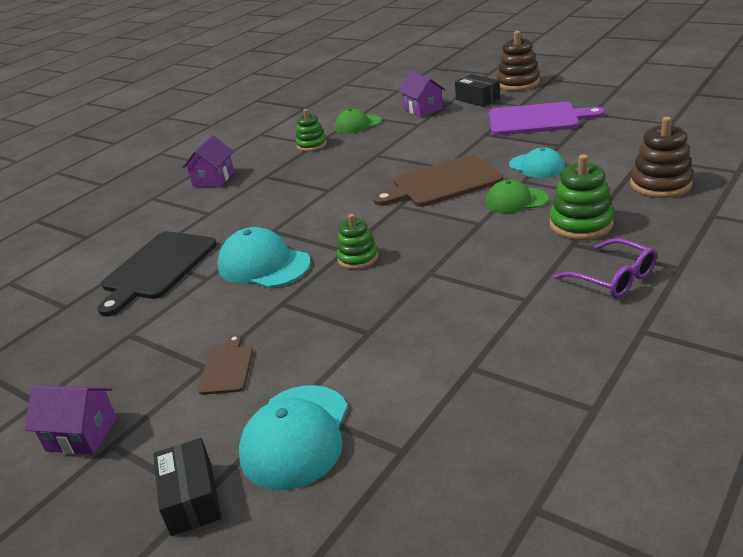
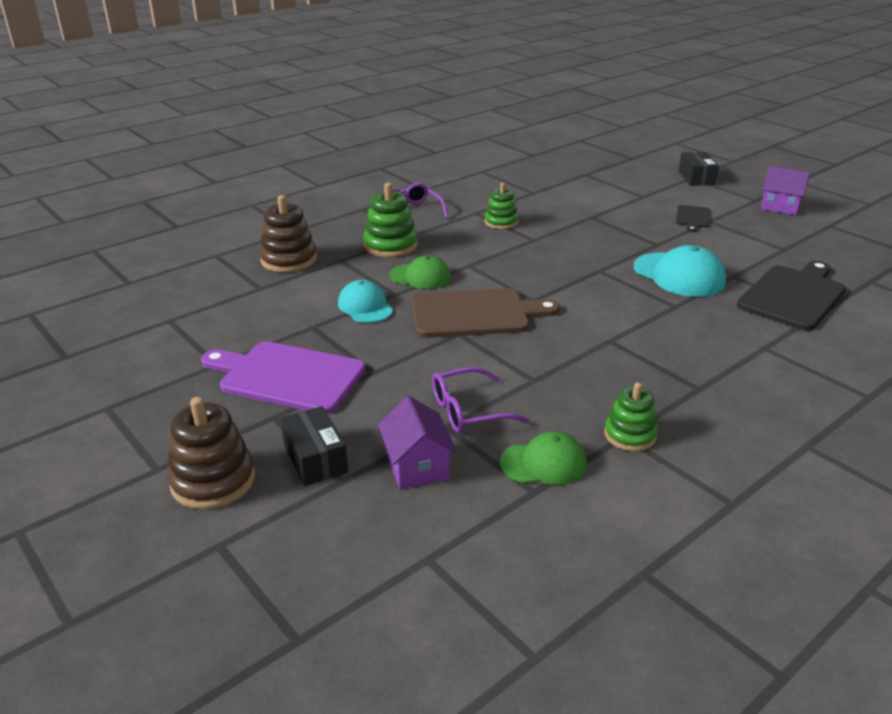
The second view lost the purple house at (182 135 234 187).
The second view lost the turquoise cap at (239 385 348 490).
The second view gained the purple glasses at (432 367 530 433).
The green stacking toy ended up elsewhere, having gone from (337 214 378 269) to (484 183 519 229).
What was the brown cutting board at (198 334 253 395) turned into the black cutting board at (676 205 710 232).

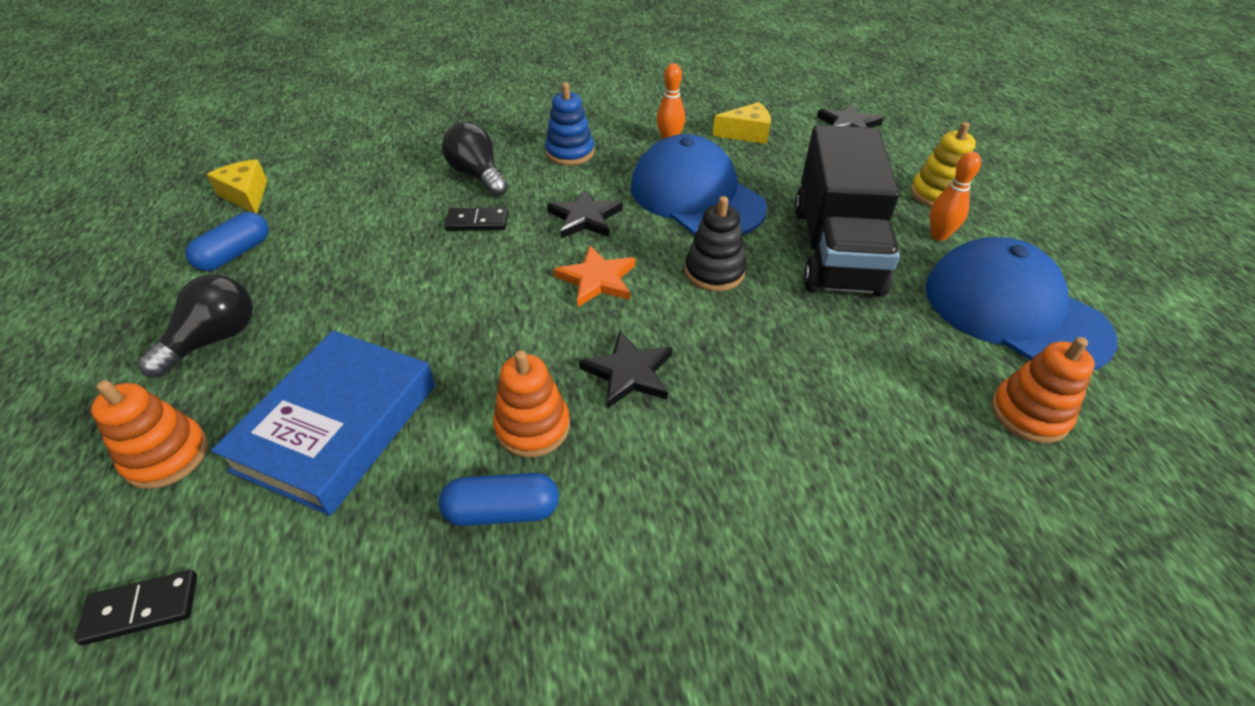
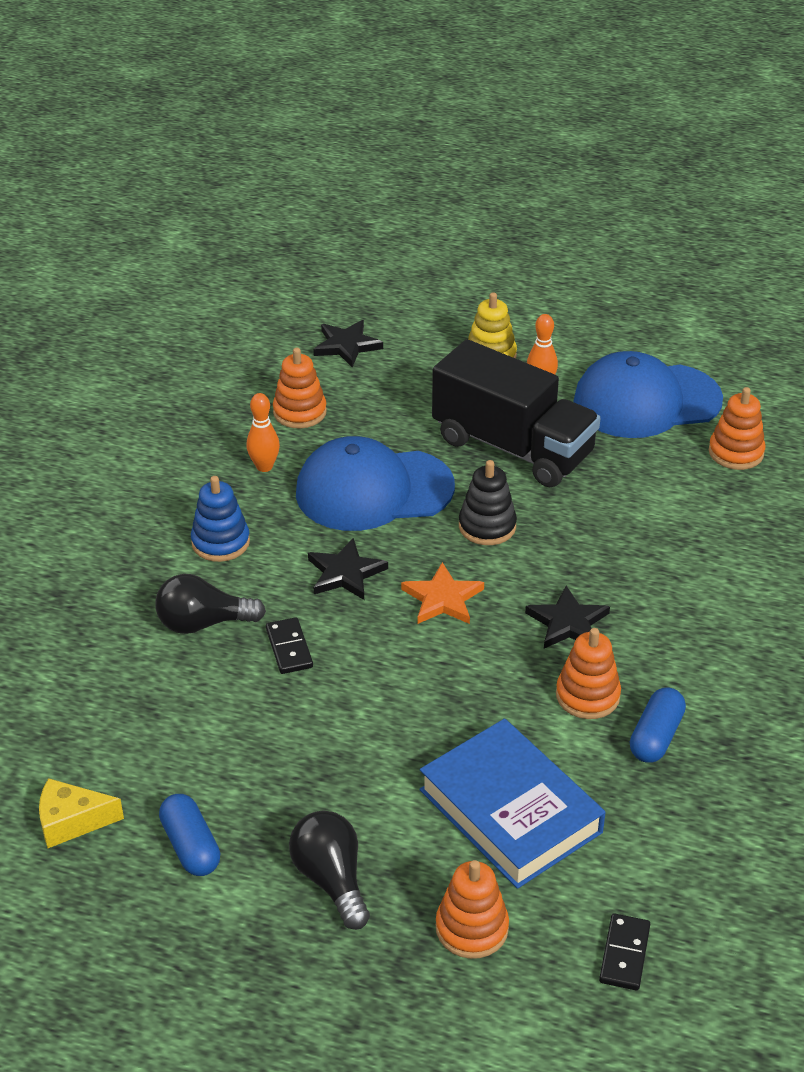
Where the yellow cheese stood at (713 102 771 144), the orange stacking toy came to stand at (273 348 327 428).
The black domino at (444 208 508 231) ended up facing another way, 45 degrees counterclockwise from before.

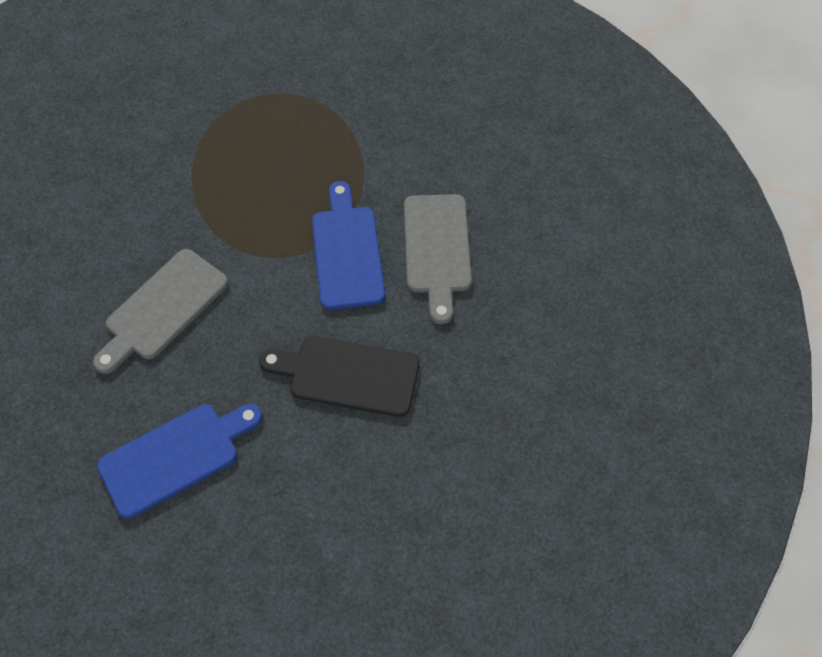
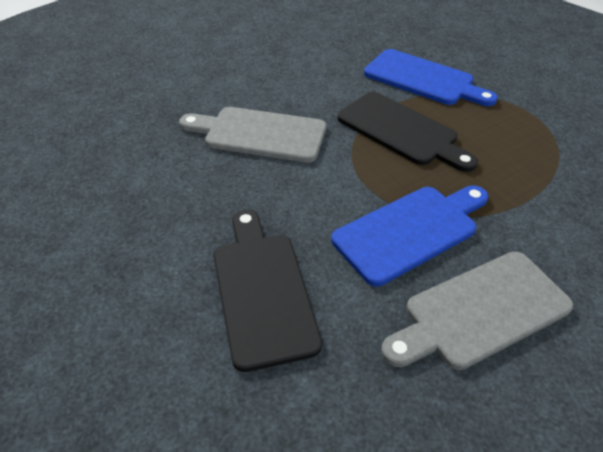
The second view gained the black cutting board at (337 92 478 172).
The blue cutting board ended up elsewhere, having gone from (97 404 263 519) to (364 49 498 106).

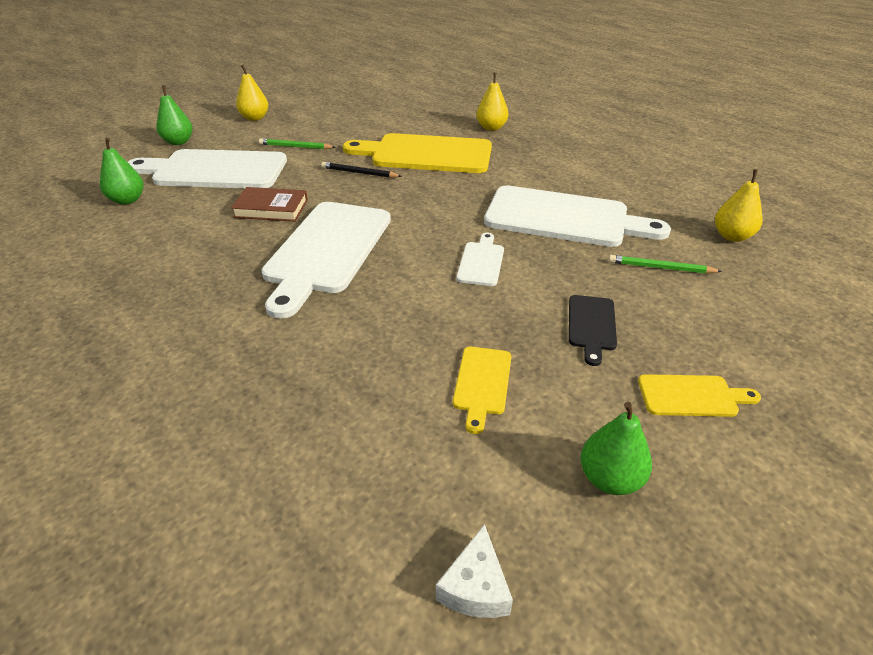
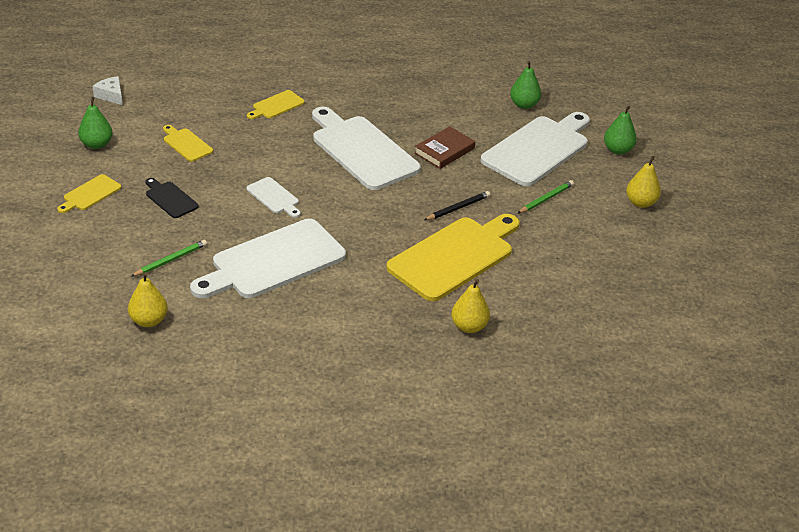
The second view gained the yellow cutting board at (247 90 305 119).

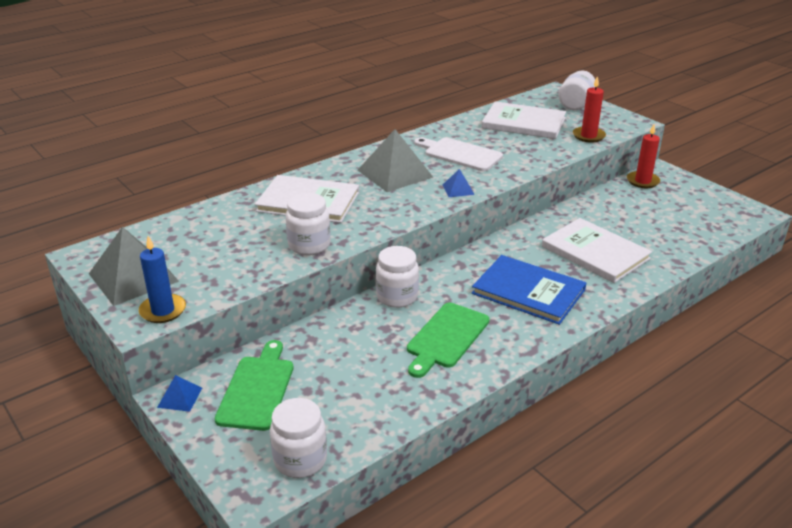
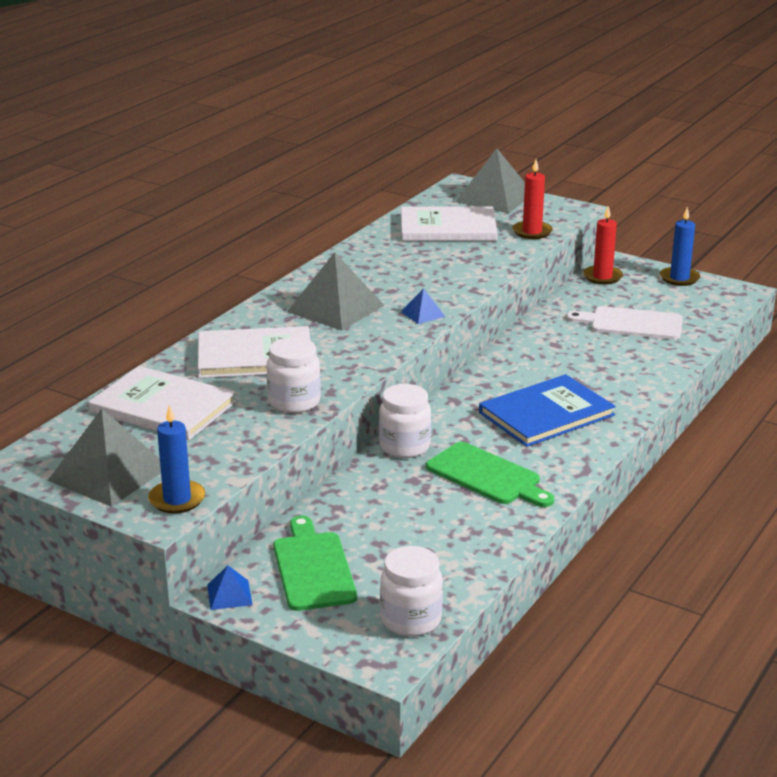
The second view gained the blue candle at (660 207 700 286).
The white cutting board ended up elsewhere, having gone from (414 138 503 171) to (566 306 683 340).
The white book ended up elsewhere, having gone from (542 218 652 283) to (89 366 236 440).
Where the white jar stood at (558 70 595 110), the grey pyramid came to stand at (455 148 525 213).
The green cutting board at (407 302 490 378) ended up facing another way, 60 degrees counterclockwise from before.
The blue book at (472 255 586 325) ended up facing another way, 45 degrees counterclockwise from before.

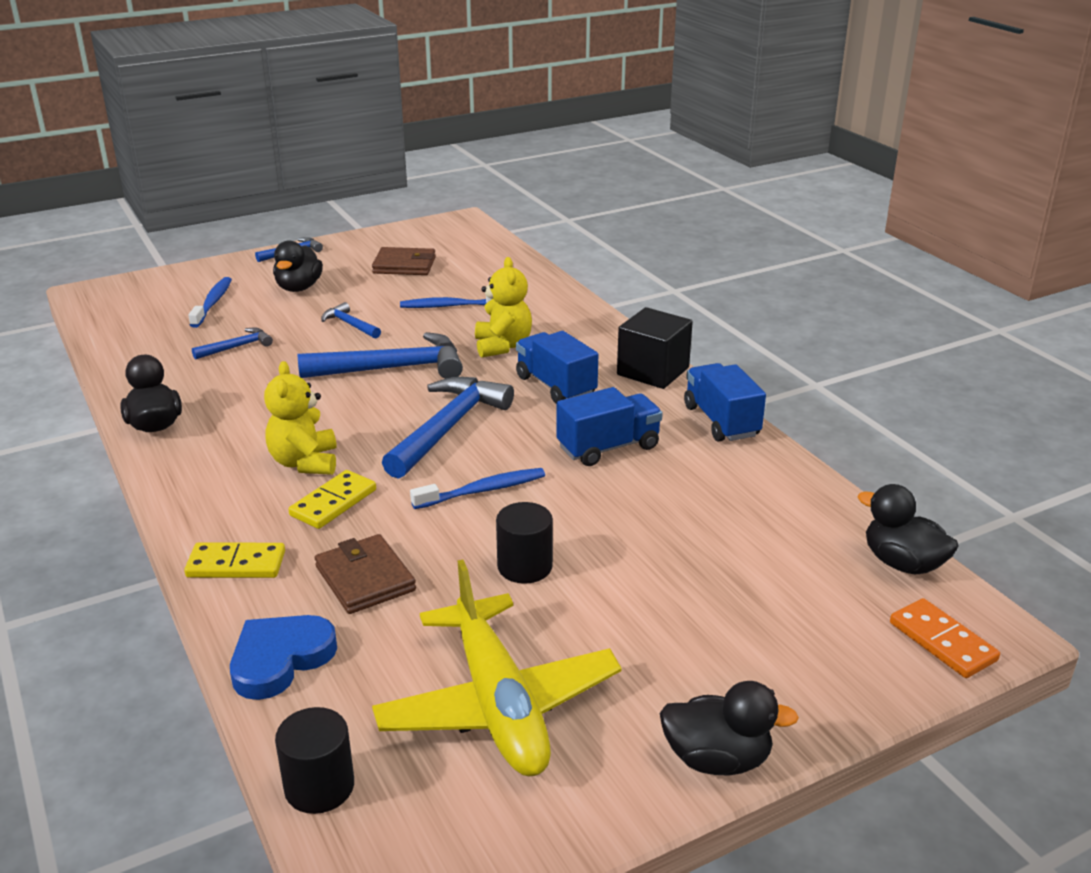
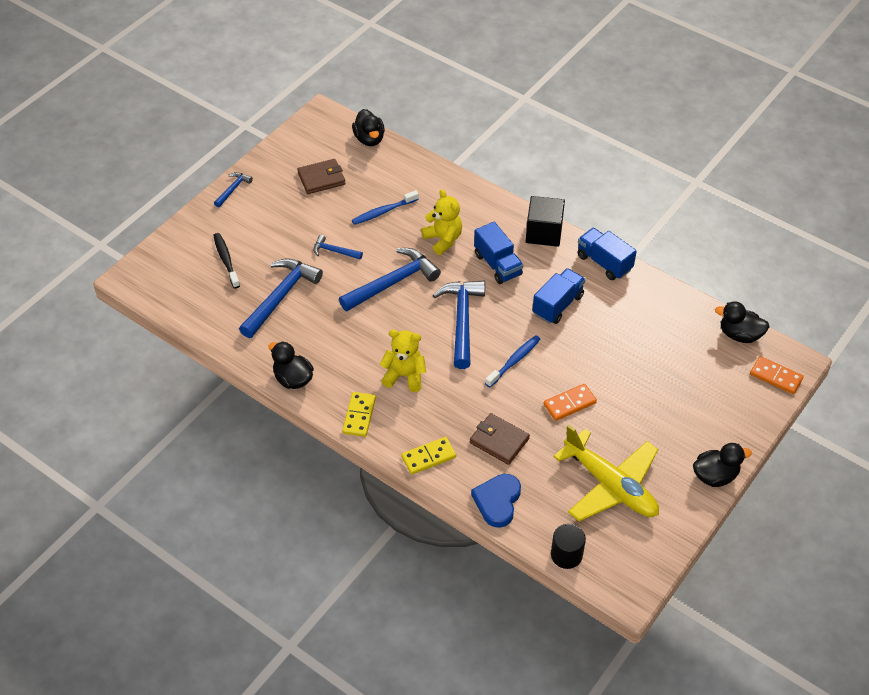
The black duck ended up elsewhere, having gone from (273 240 323 292) to (352 109 385 146).
The yellow domino ended up elsewhere, having gone from (288 470 376 529) to (342 392 376 437).
Where the black cylinder stood at (496 502 553 584), the orange domino came to stand at (544 384 597 421).
What was the blue toothbrush at (188 277 232 328) turned into the black toothbrush at (213 233 240 288).
The yellow teddy bear at (264 361 337 475) ended up facing another way, 135 degrees clockwise from before.
The blue truck at (516 331 598 404) ended up facing another way, 150 degrees counterclockwise from before.
The size of the blue hammer at (192 328 273 360) changed by a factor of 2.01.

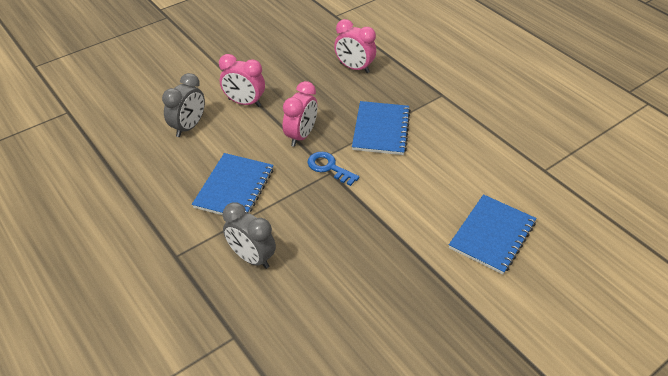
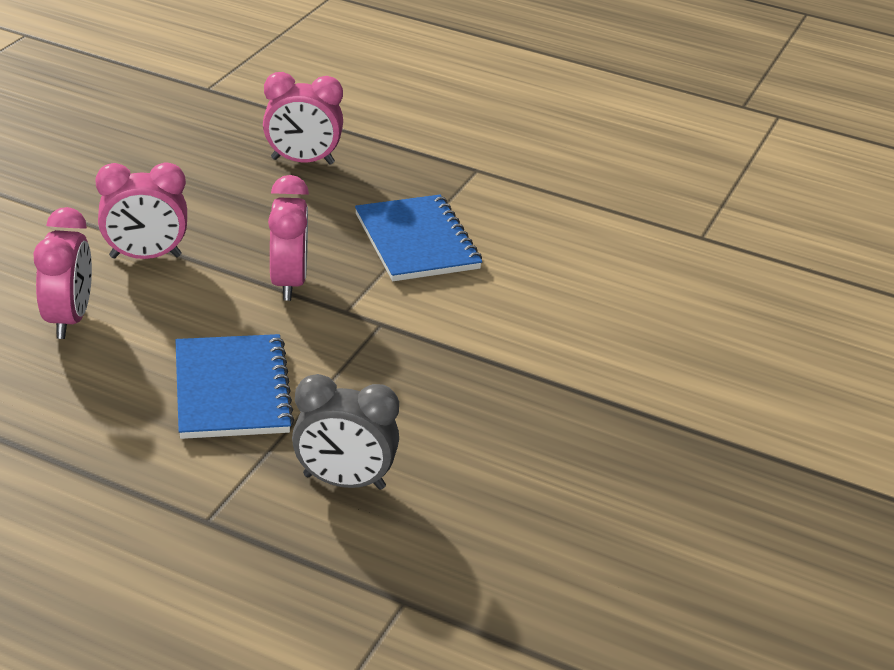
The second view lost the blue key at (308 152 360 186).
The second view lost the blue notebook at (449 194 537 274).
What was the grey clock at (162 73 205 137) turned into the pink clock at (34 207 92 339).

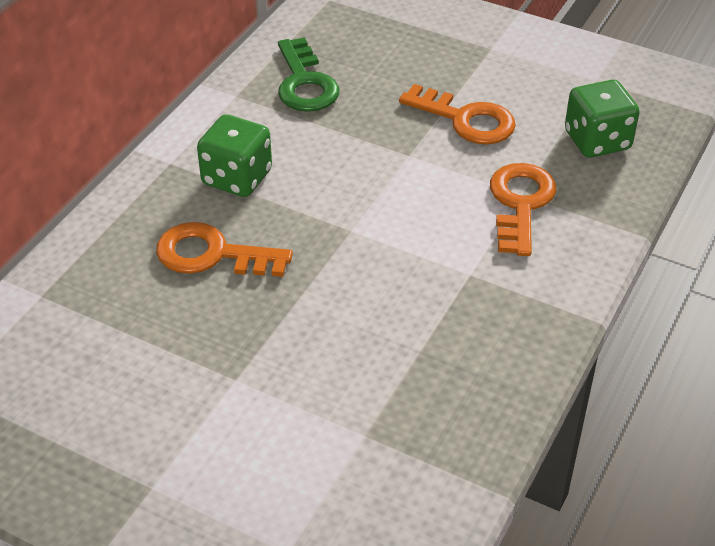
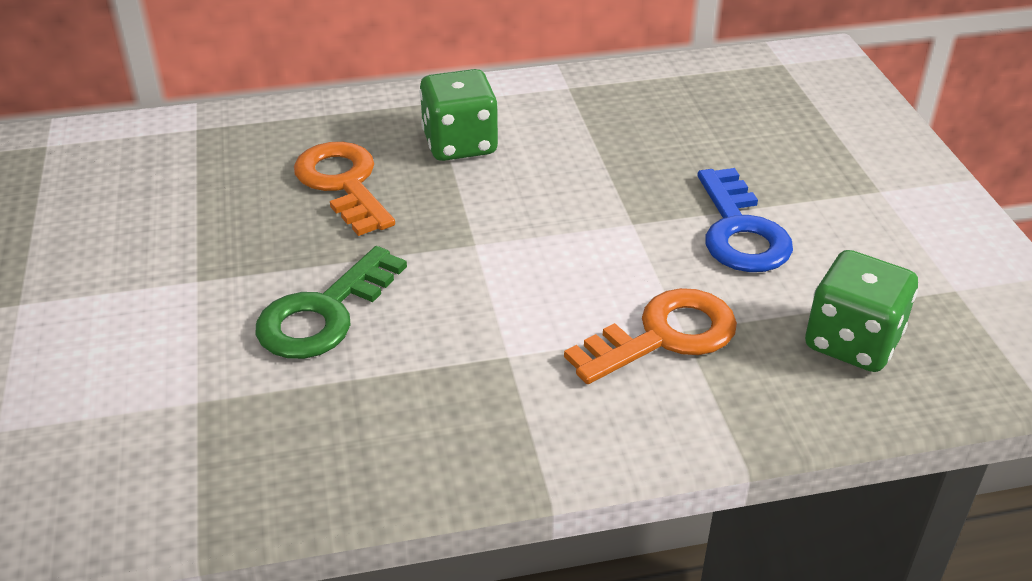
The green key ended up elsewhere, having gone from (278 37 339 112) to (256 246 407 359).
What was the orange key at (399 84 516 144) turned into the blue key at (698 168 793 272).

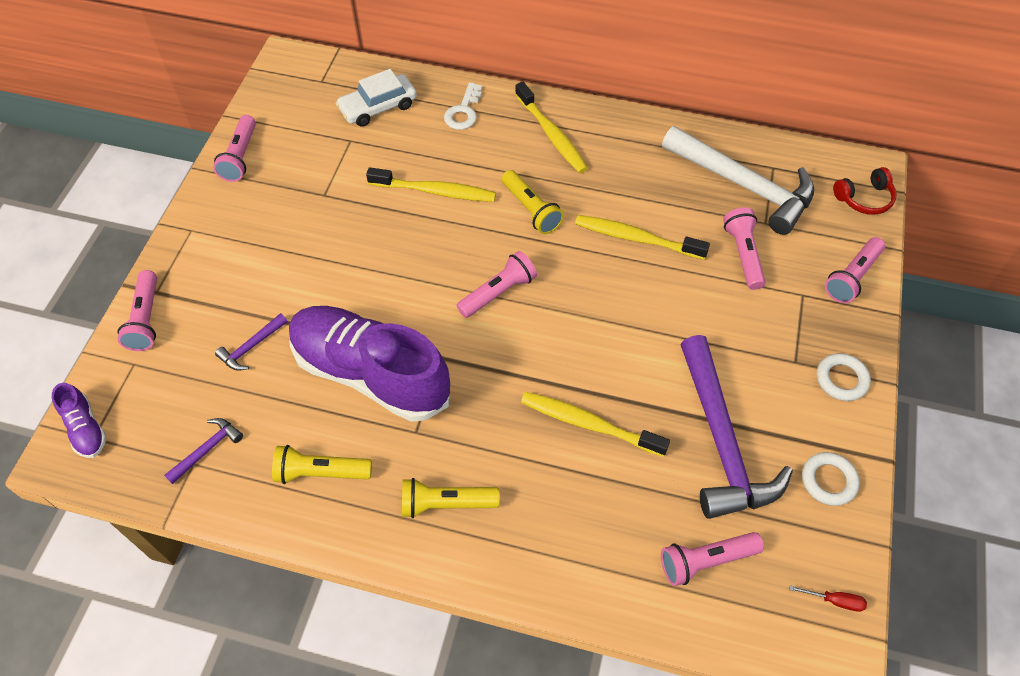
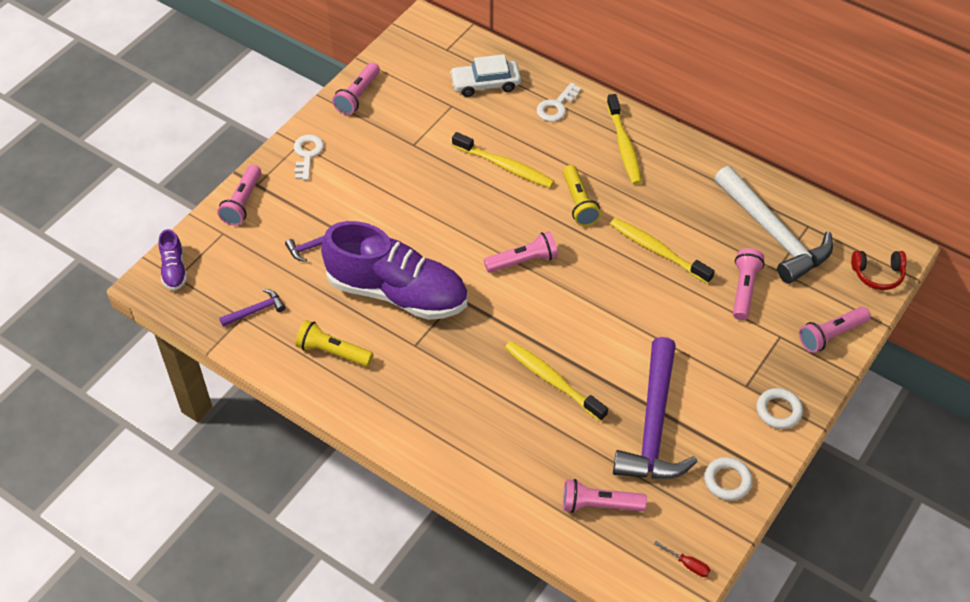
The second view lost the yellow flashlight at (402 478 500 518).
The second view gained the white key at (294 134 324 180).
The purple shoe at (289 306 451 422) ended up facing another way, 150 degrees clockwise from before.

